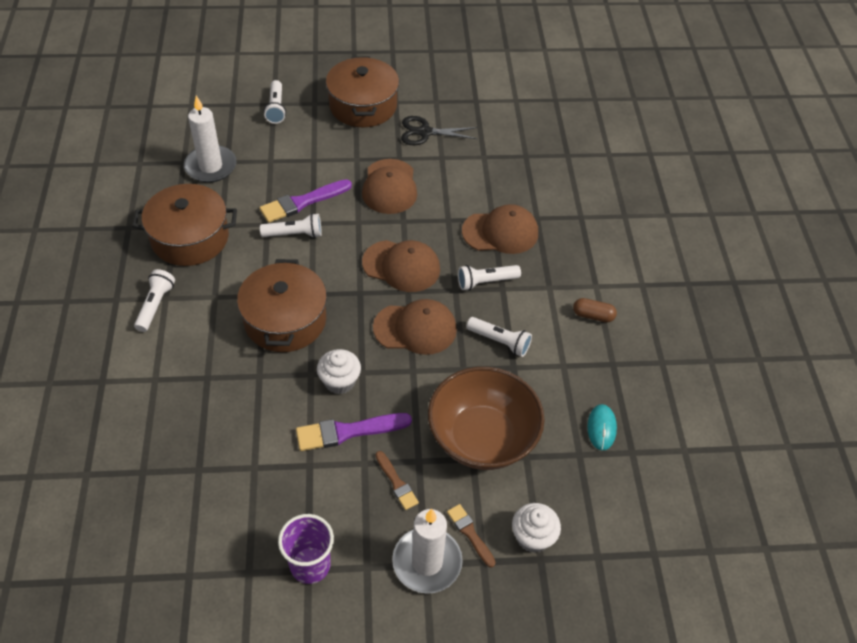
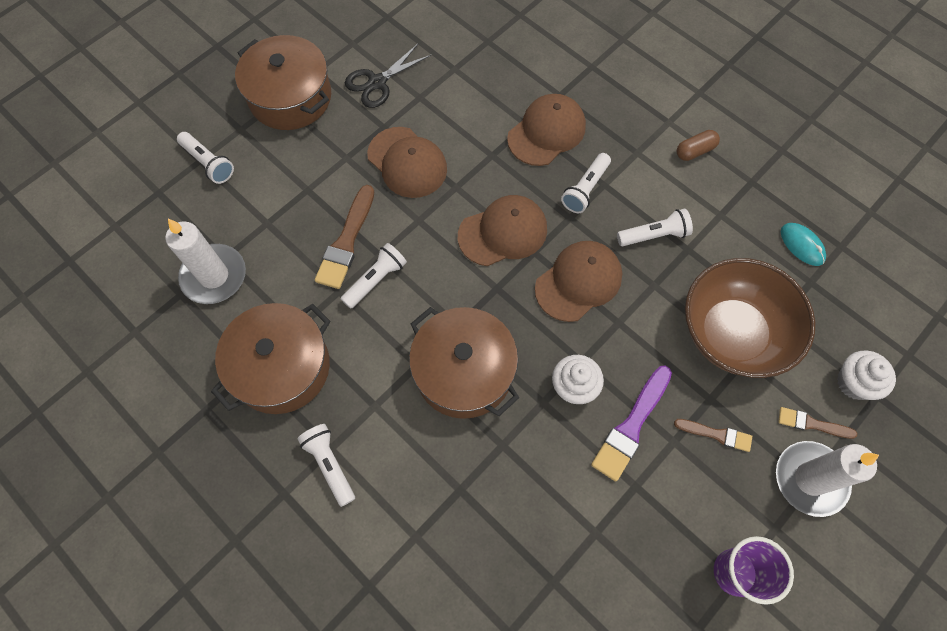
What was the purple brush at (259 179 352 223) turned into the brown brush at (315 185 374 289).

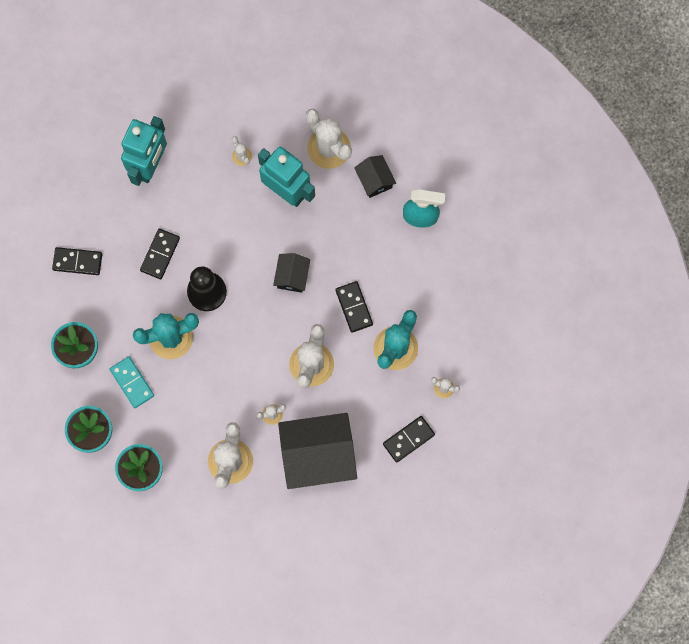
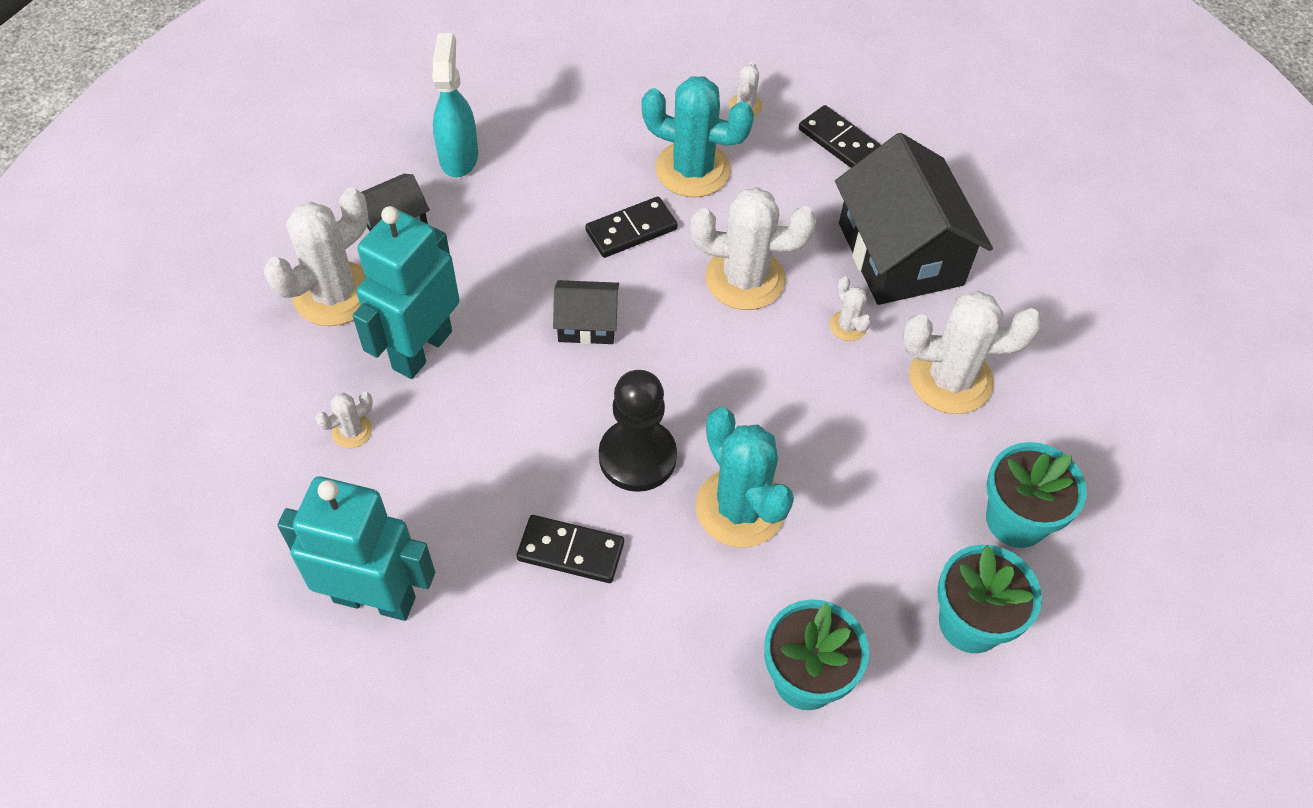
The second view lost the black domino at (52 247 102 275).
The second view lost the turquoise domino at (109 356 154 408).

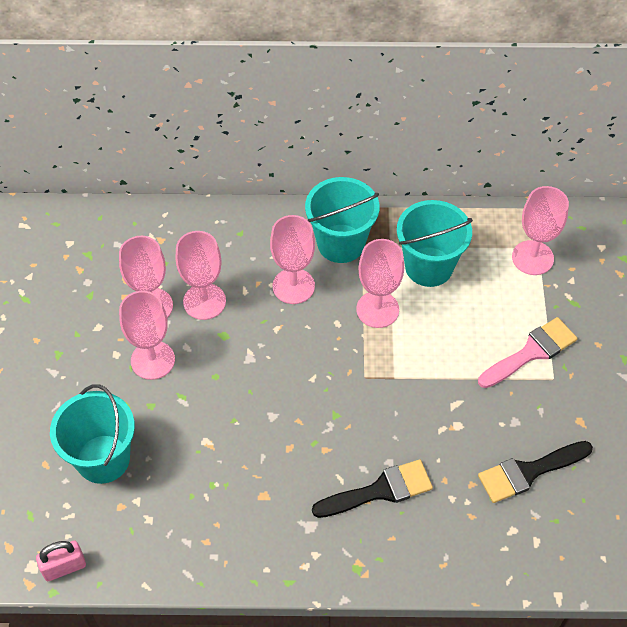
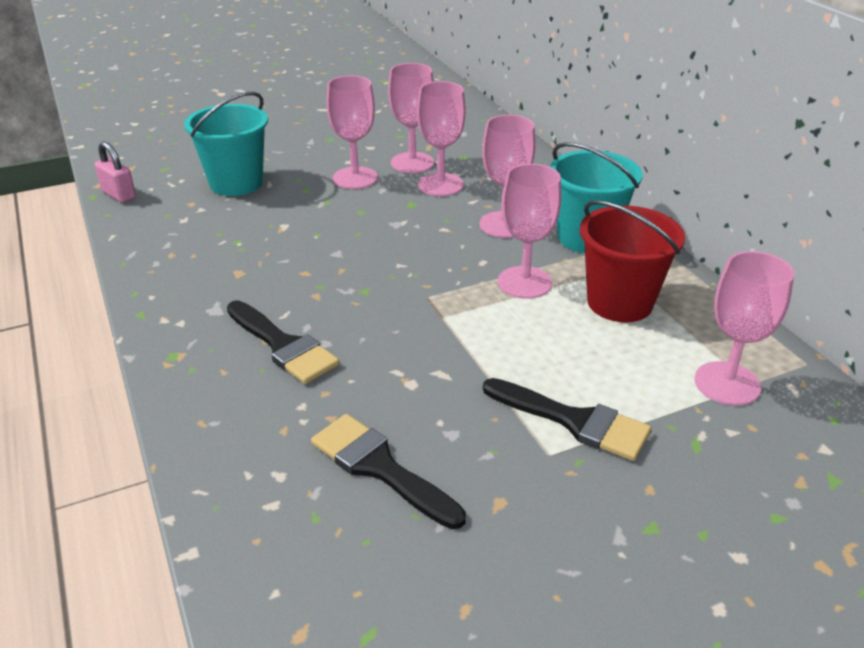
What was the turquoise bucket at (397 200 473 287) turned into the red bucket at (580 200 685 322).
What was the pink brush at (478 317 577 388) turned into the black brush at (483 378 652 461).

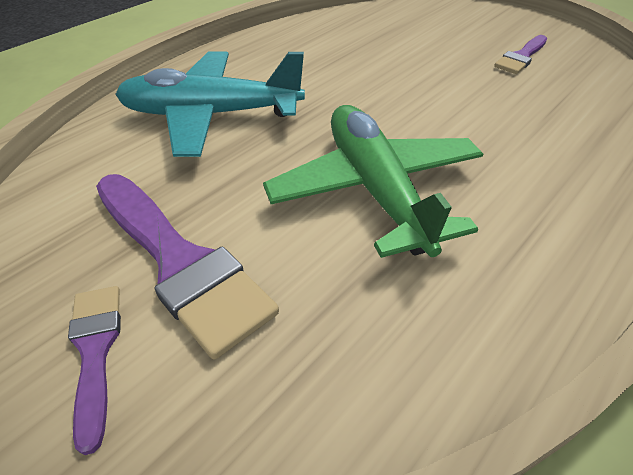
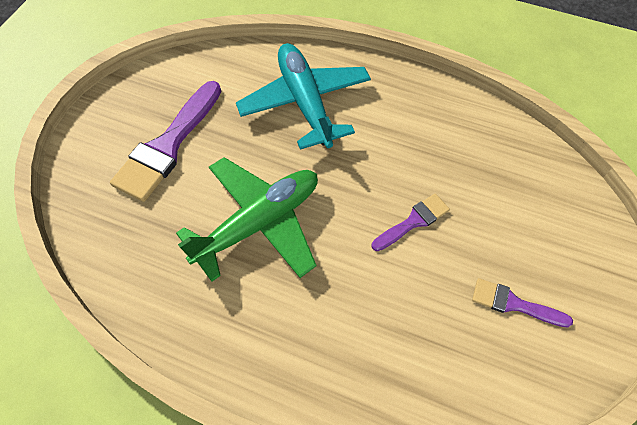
The purple brush ended up elsewhere, having gone from (68 286 121 455) to (372 194 450 251).

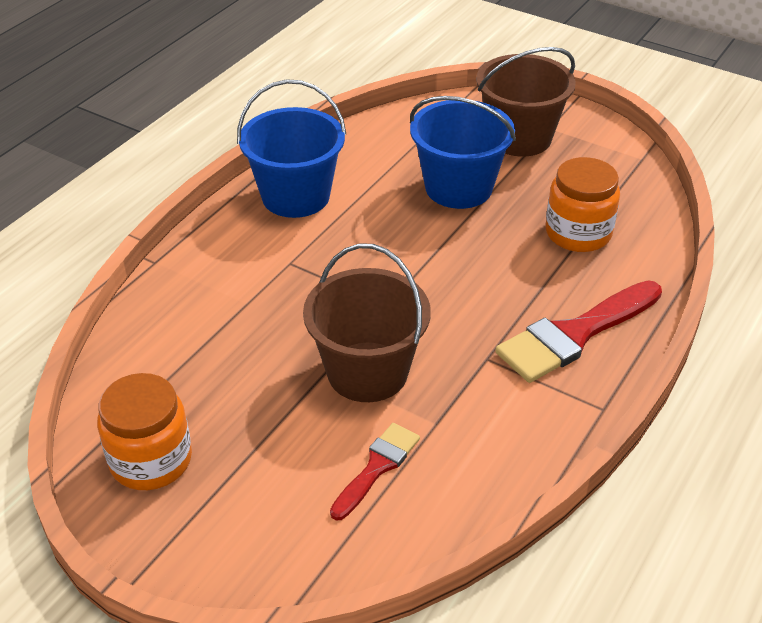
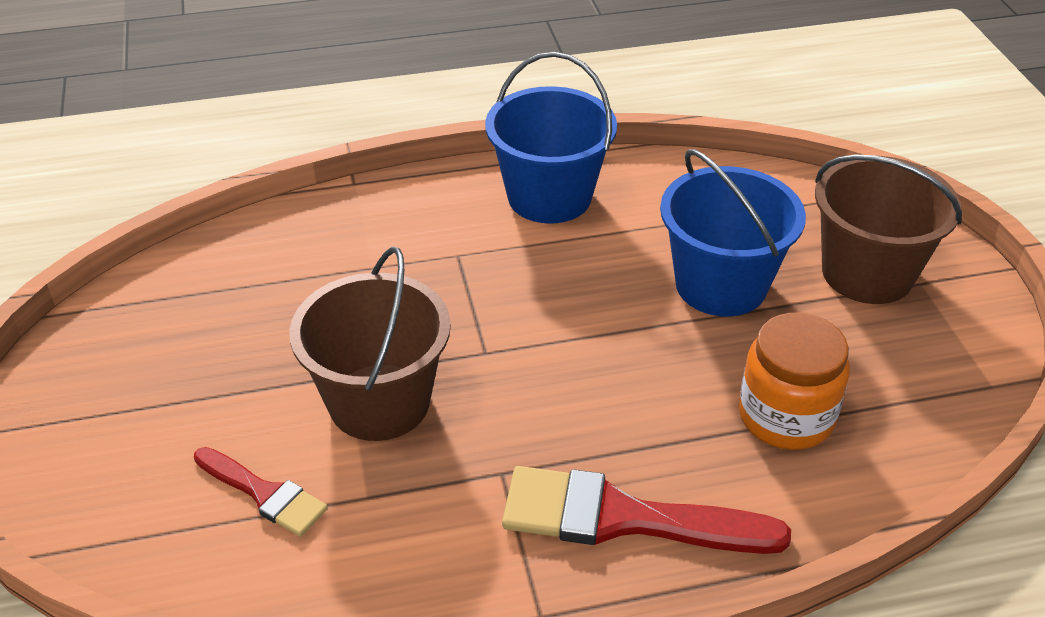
The second view lost the orange jar at (97 373 192 490).
The red brush at (330 423 420 521) ended up facing another way, 45 degrees clockwise from before.

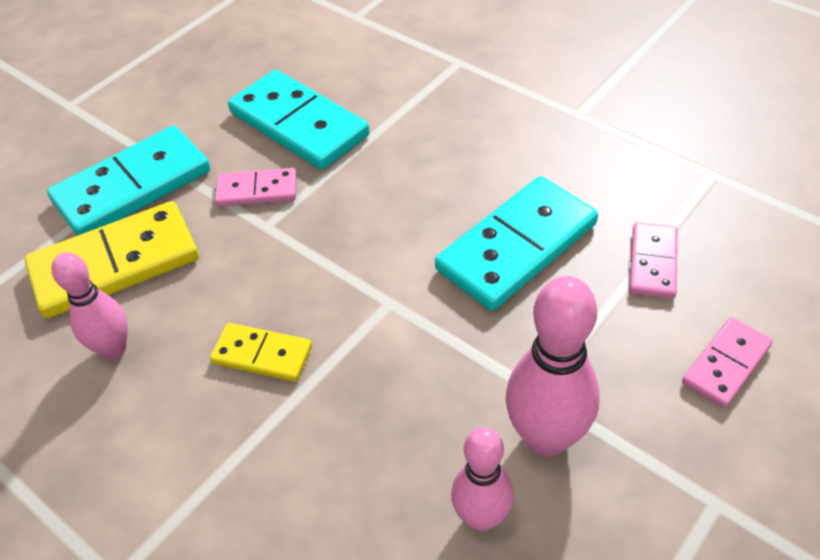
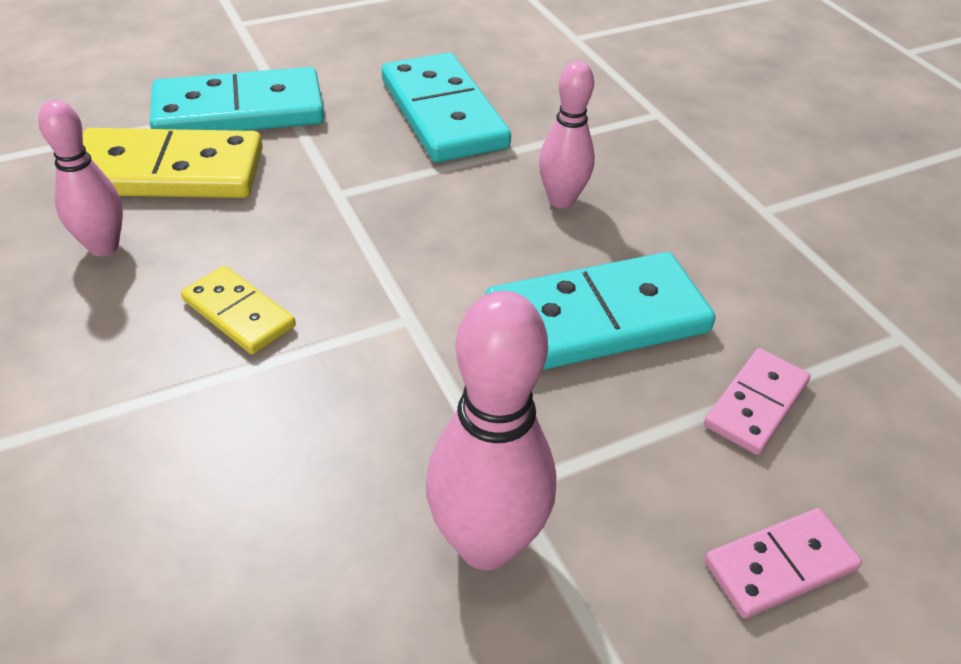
The second view lost the pink domino at (215 168 297 207).
The pink bowling pin ended up elsewhere, having gone from (451 427 514 531) to (539 61 595 208).

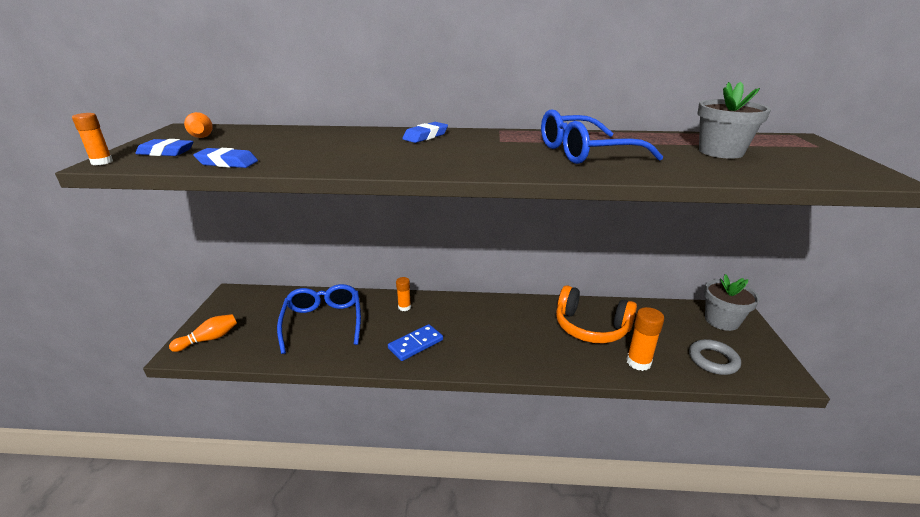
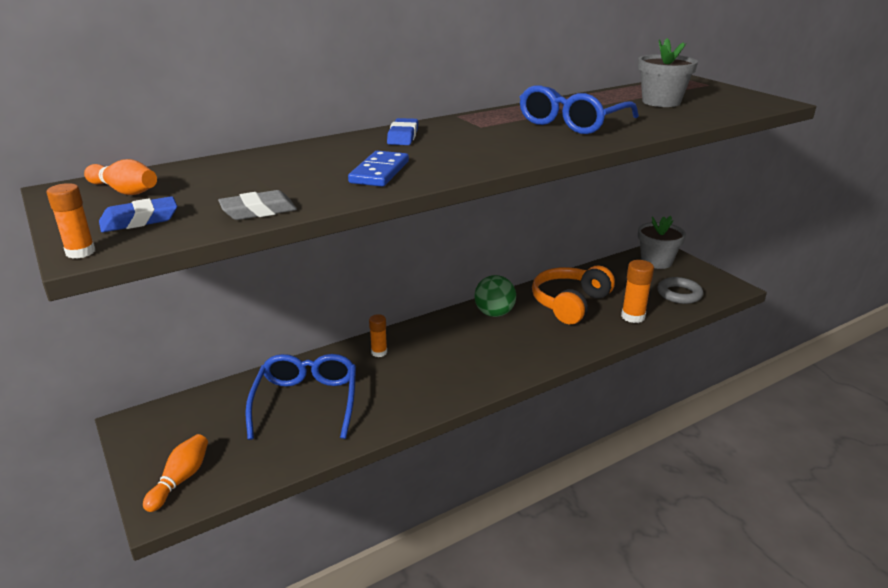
The second view gained the green ball at (474 275 516 317).
The blue domino ended up elsewhere, having gone from (388 324 443 361) to (348 151 409 187).
What was the blue eraser at (193 148 258 168) turned into the grey eraser at (218 190 297 220).
The blue glasses at (277 284 361 354) ended up facing another way, 45 degrees clockwise from before.
The orange headphones at (556 285 637 343) ended up facing another way, 135 degrees clockwise from before.

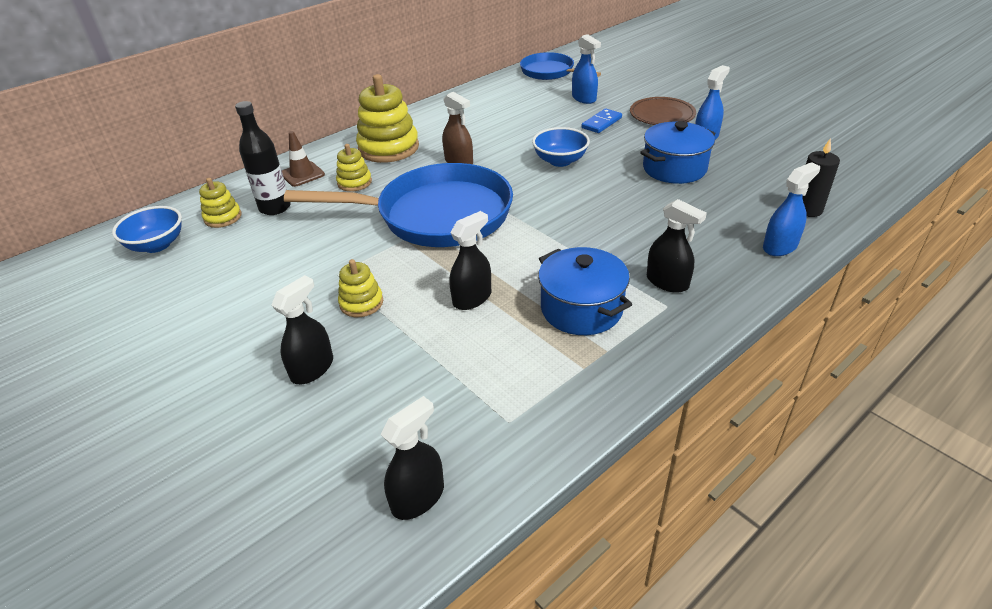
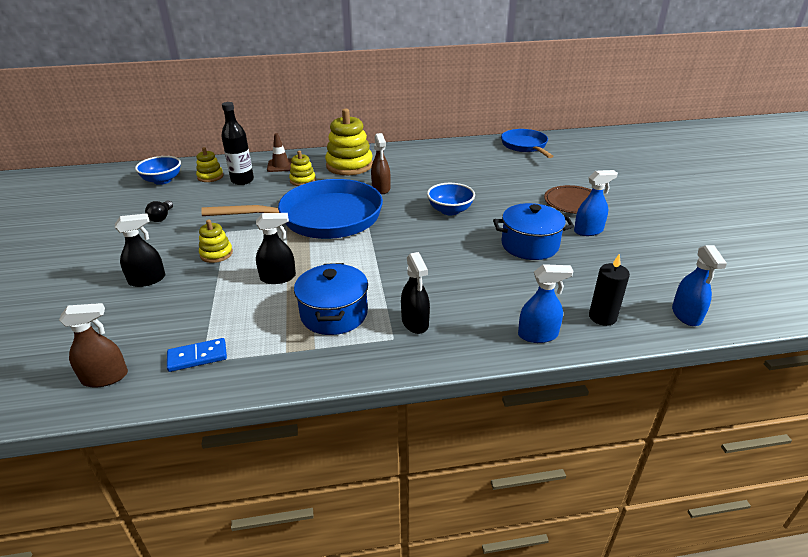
The second view gained the black light bulb at (145 201 173 222).
The blue spray bottle ended up elsewhere, having gone from (572 34 601 104) to (672 245 727 326).
The blue domino ended up elsewhere, having gone from (582 108 622 133) to (167 338 227 372).
What was the black spray bottle at (381 396 444 520) turned into the brown spray bottle at (59 303 128 388).
The blue pan at (284 163 513 247) ended up facing another way, 45 degrees counterclockwise from before.

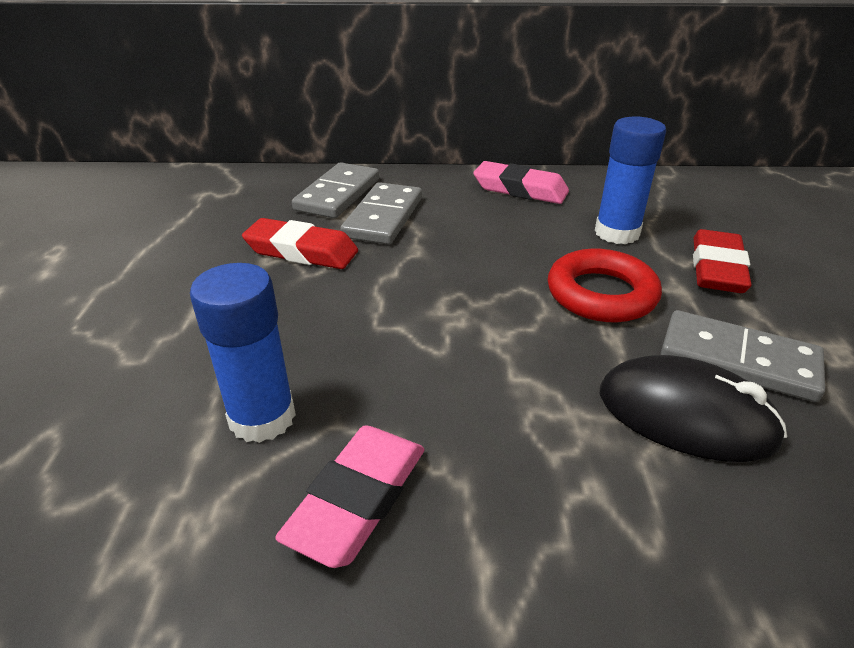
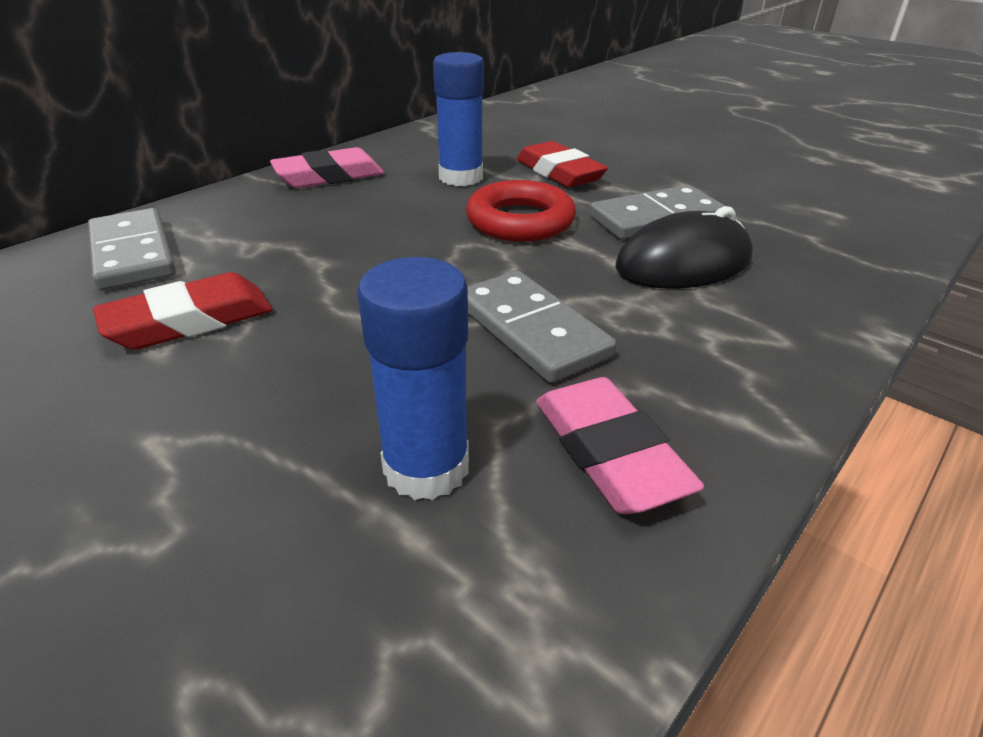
The grey domino ended up elsewhere, having gone from (340 182 422 245) to (468 271 617 383).

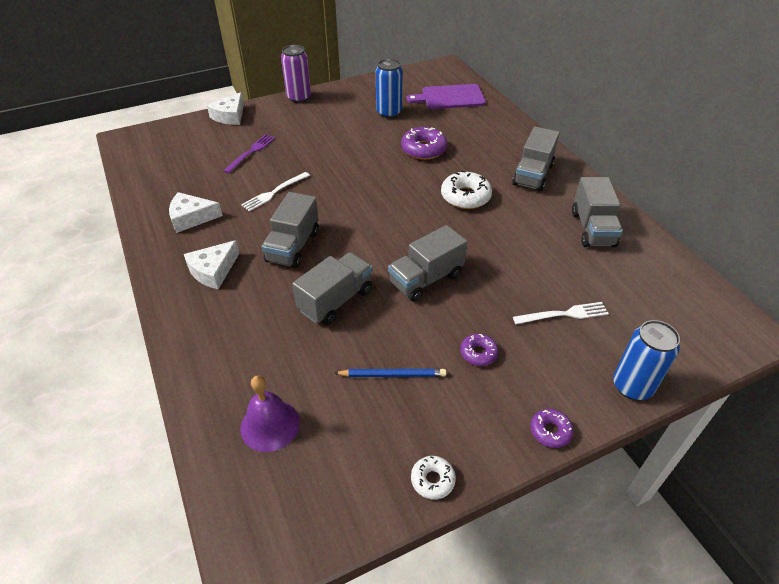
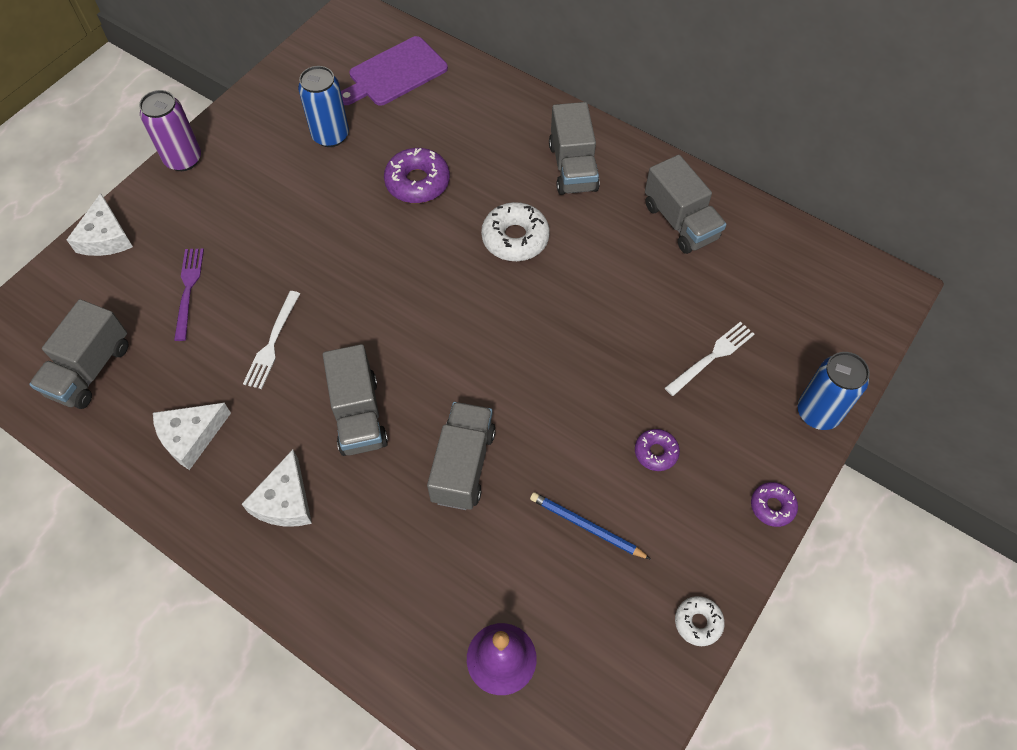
The grey truck ended up elsewhere, having gone from (388 225 467 302) to (29 299 128 409).
The blue pencil at (334 369 446 377) ended up facing another way, 120 degrees counterclockwise from before.

